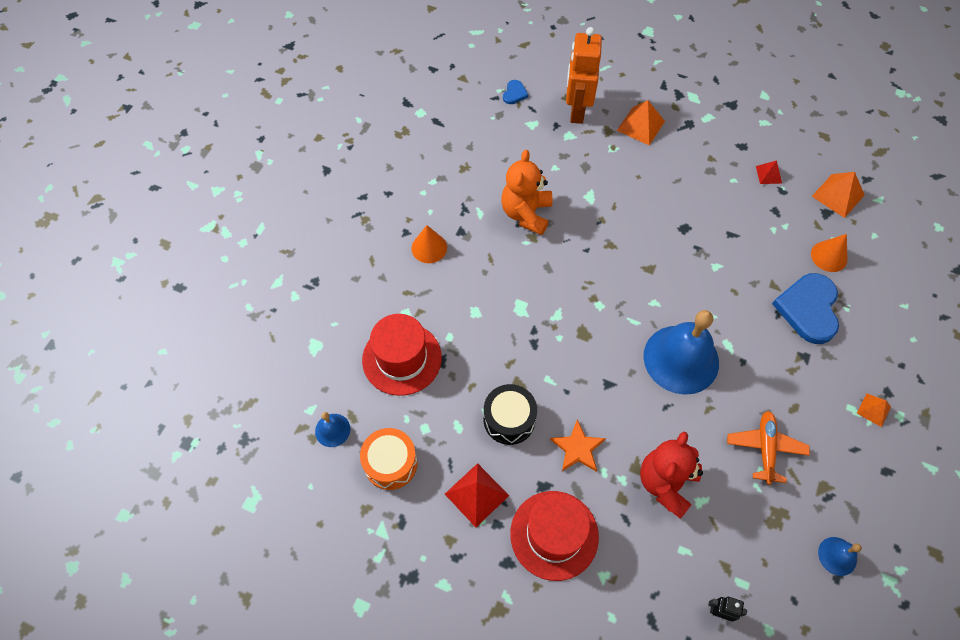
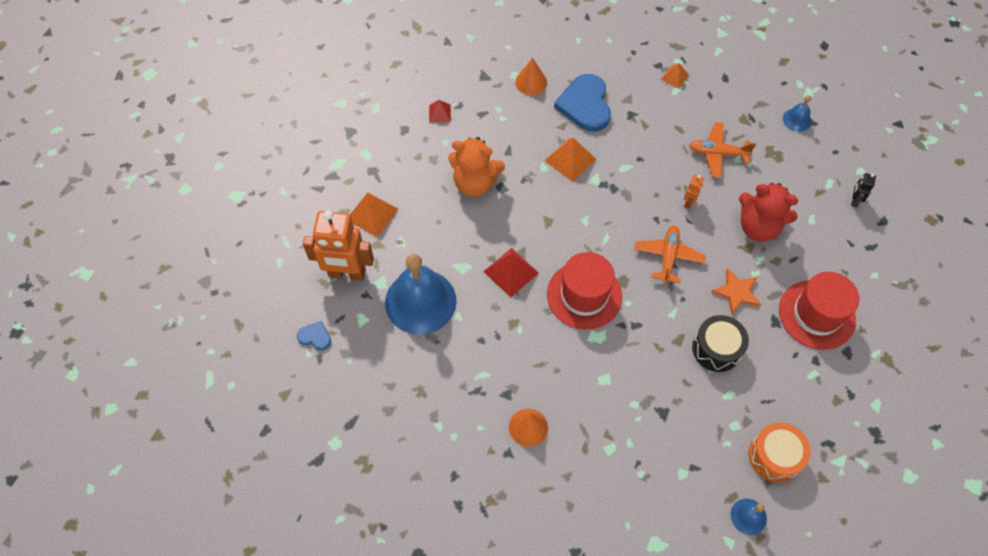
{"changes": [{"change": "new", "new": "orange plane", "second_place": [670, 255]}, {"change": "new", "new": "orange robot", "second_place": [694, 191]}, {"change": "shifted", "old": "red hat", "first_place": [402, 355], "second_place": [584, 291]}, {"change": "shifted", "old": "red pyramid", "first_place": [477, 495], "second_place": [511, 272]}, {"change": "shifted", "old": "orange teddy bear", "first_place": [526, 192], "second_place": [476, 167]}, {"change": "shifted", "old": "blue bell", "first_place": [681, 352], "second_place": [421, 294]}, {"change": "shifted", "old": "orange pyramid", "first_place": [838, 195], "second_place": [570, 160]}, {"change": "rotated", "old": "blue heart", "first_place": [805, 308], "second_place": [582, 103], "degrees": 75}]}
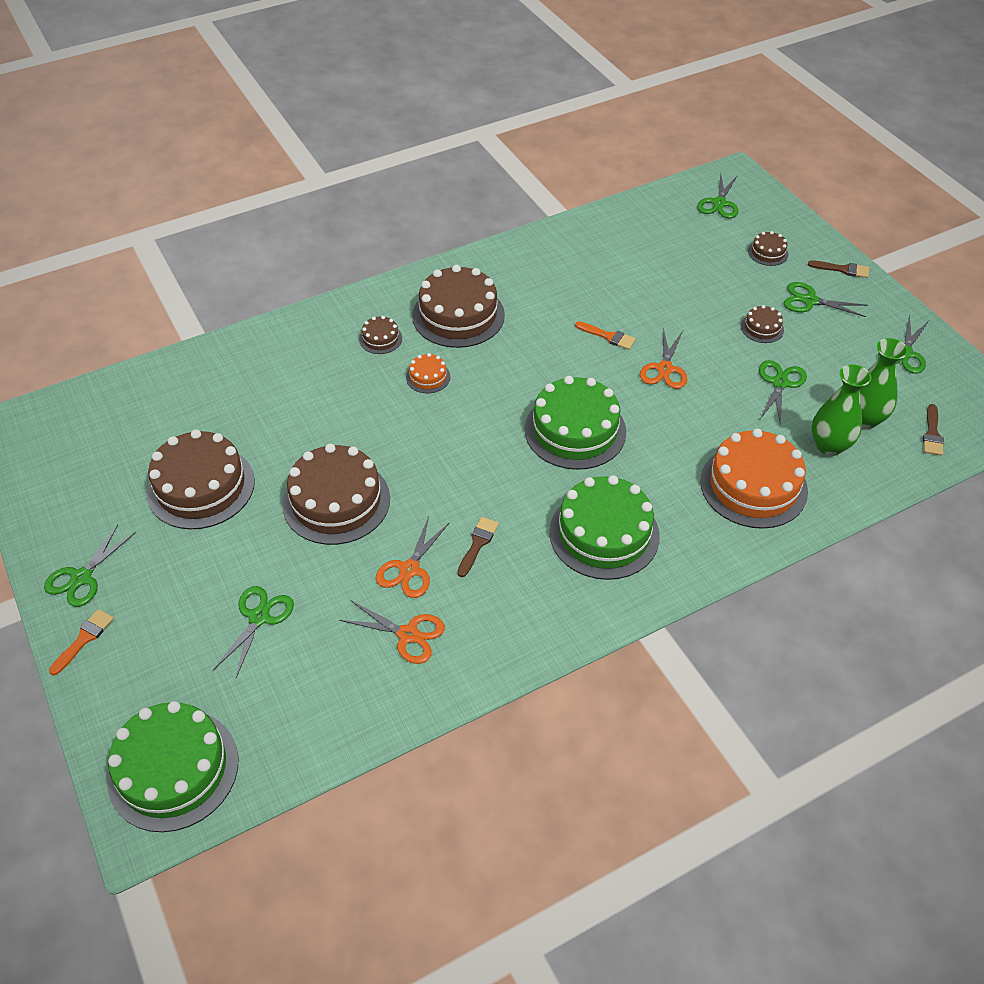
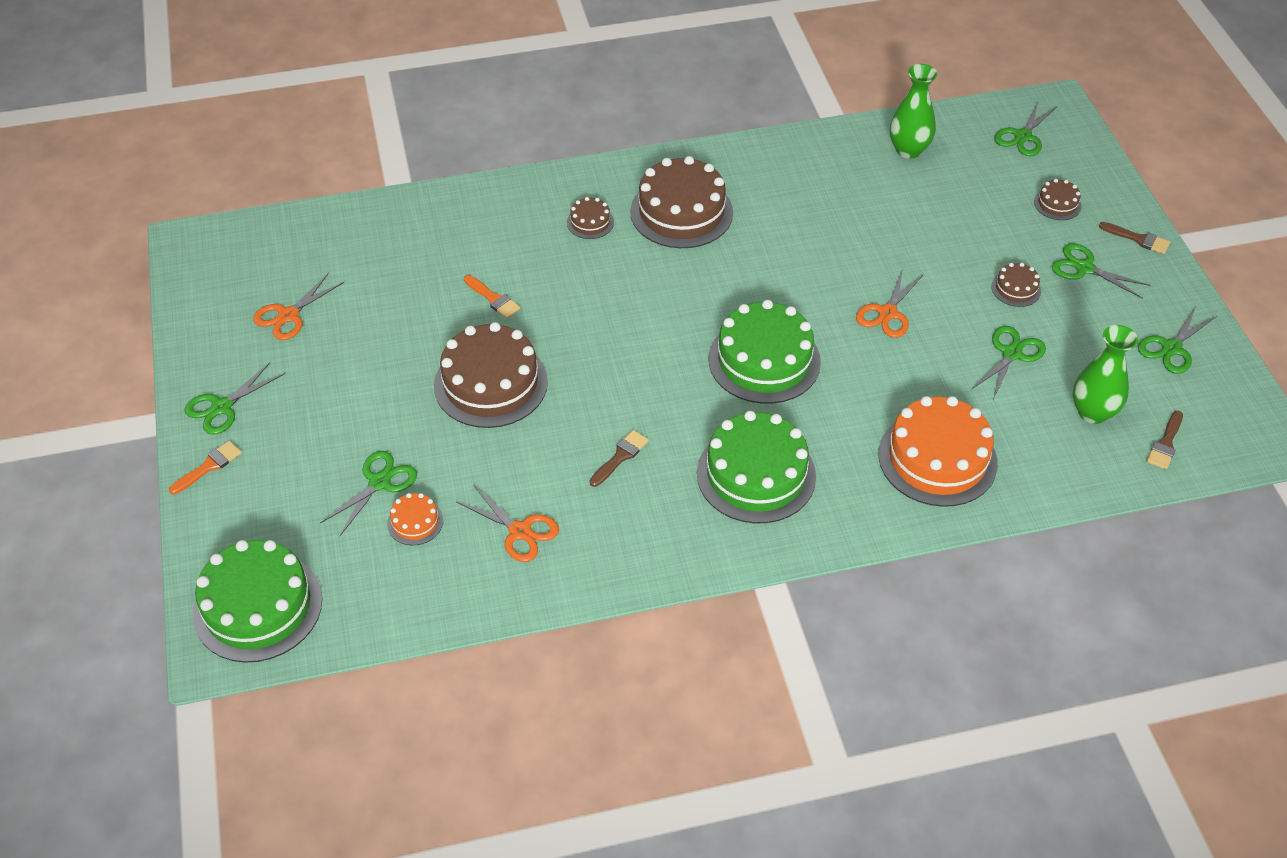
{"changes": [{"change": "gone", "old": "brown cake", "first_place": [201, 479]}, {"change": "shifted", "old": "orange scissors", "first_place": [413, 557], "second_place": [298, 306]}, {"change": "shifted", "old": "orange cake", "first_place": [428, 373], "second_place": [415, 519]}, {"change": "shifted", "old": "orange brush", "first_place": [605, 335], "second_place": [492, 296]}, {"change": "shifted", "old": "green vase", "first_place": [841, 410], "second_place": [913, 111]}]}
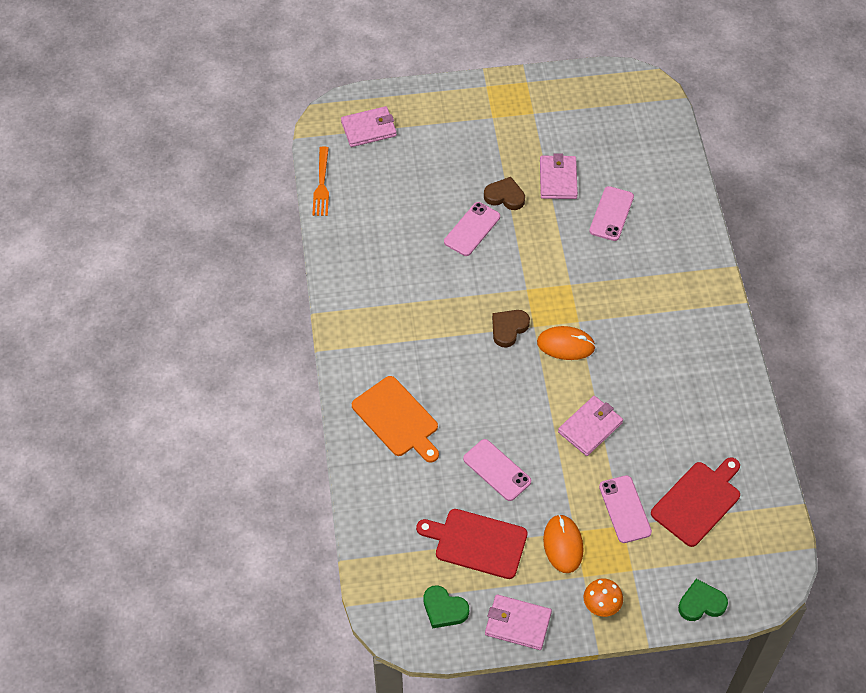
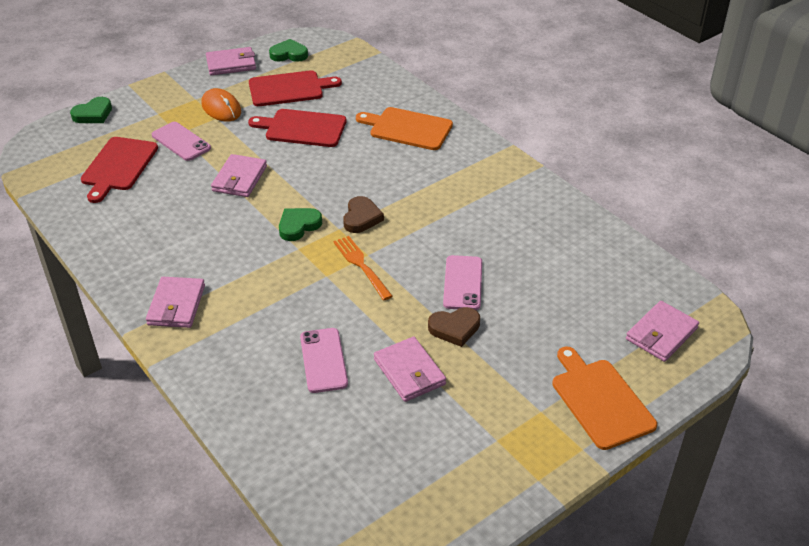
{"changes": [{"change": "gone", "old": "orange mushroom", "first_place": [603, 597]}, {"change": "new", "new": "pink wallet", "second_place": [175, 302]}, {"change": "new", "new": "orange cutting board", "second_place": [604, 398]}, {"change": "shifted", "old": "orange fork", "first_place": [320, 181], "second_place": [363, 268]}, {"change": "swapped", "old": "pink phone", "new": "red cutting board", "first_place": [497, 470], "second_place": [297, 128]}, {"change": "swapped", "old": "orange mouse", "new": "green heart", "first_place": [566, 343], "second_place": [300, 224]}]}
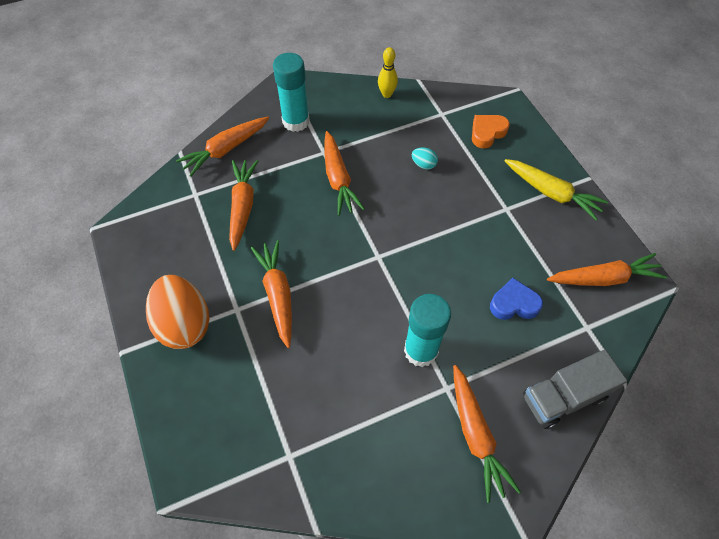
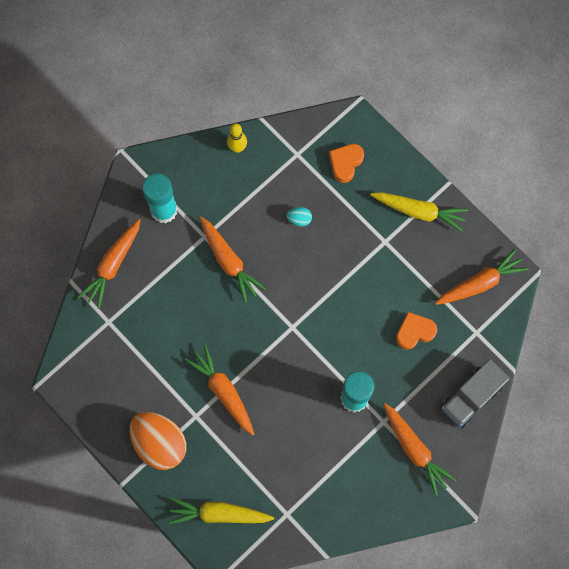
{"changes": [{"change": "gone", "old": "orange carrot", "first_place": [243, 205]}, {"change": "new", "new": "yellow carrot", "second_place": [221, 510]}, {"change": "repainted", "old": "blue heart", "new": "orange heart", "first_place": [516, 299], "second_place": [416, 331]}]}
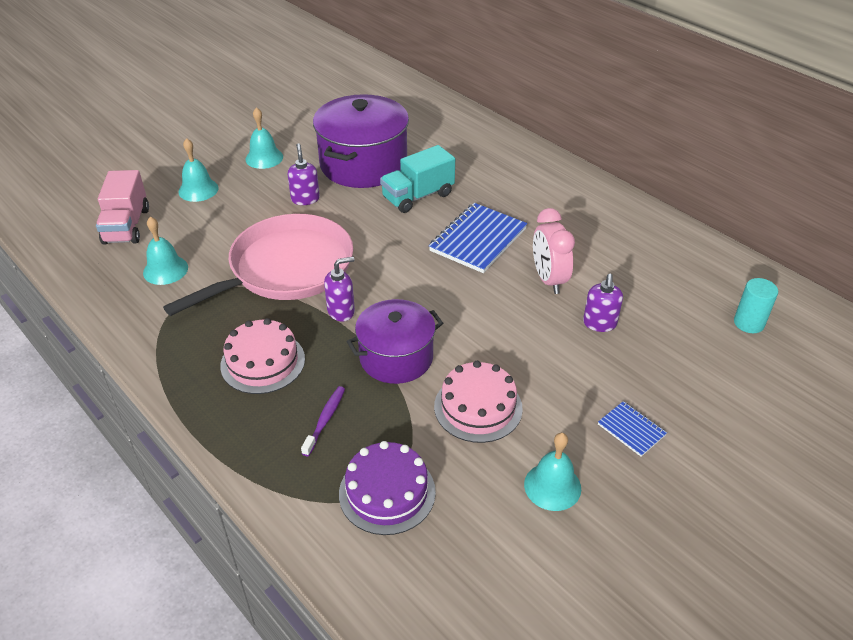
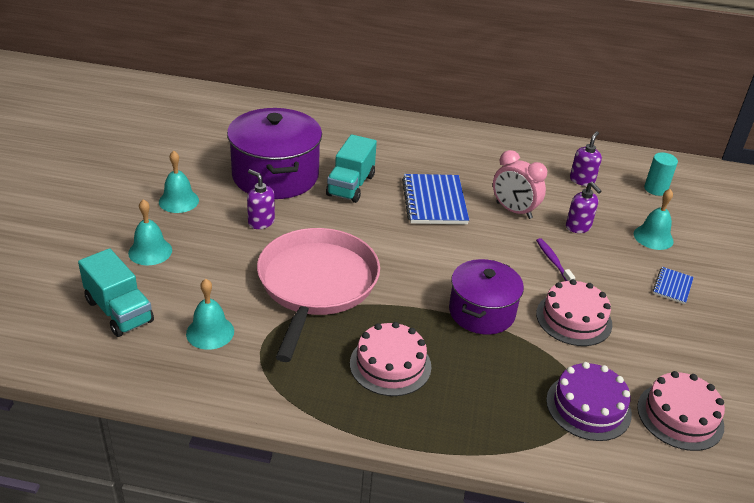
{"changes": [{"change": "new", "new": "pink cake", "second_place": [681, 411]}, {"change": "shifted", "old": "purple toothbrush", "first_place": [323, 421], "second_place": [555, 259]}, {"change": "shifted", "old": "purple soap dispenser", "first_place": [339, 289], "second_place": [586, 158]}, {"change": "shifted", "old": "turquoise bell", "first_place": [552, 472], "second_place": [654, 219]}, {"change": "repainted", "old": "pink truck", "new": "turquoise truck", "first_place": [122, 207], "second_place": [116, 292]}, {"change": "rotated", "old": "blue notebook", "first_place": [632, 429], "second_place": [673, 285], "degrees": -75}]}
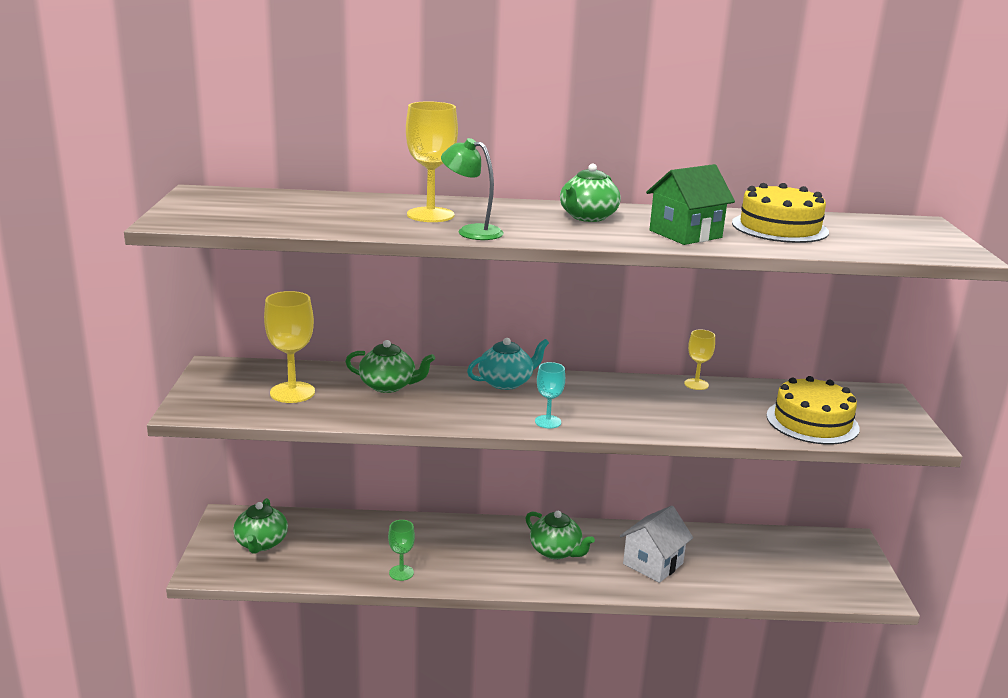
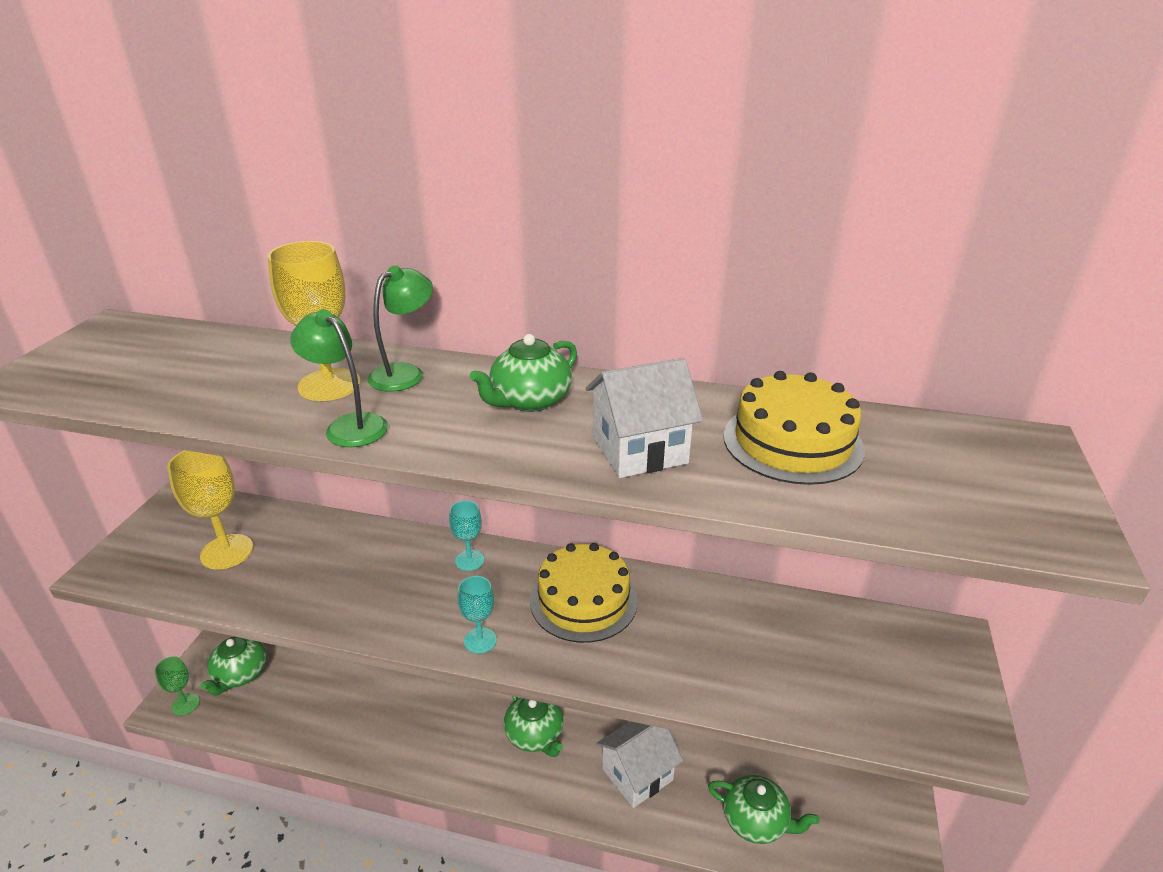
{"changes": [{"change": "gone", "old": "yellow goblet", "first_place": [699, 359]}, {"change": "new", "new": "green lamp", "second_place": [400, 328]}, {"change": "shifted", "old": "green teapot", "first_place": [390, 366], "second_place": [764, 809]}, {"change": "shifted", "old": "green goblet", "first_place": [401, 550], "second_place": [177, 686]}, {"change": "shifted", "old": "yellow cake", "first_place": [813, 410], "second_place": [584, 593]}, {"change": "swapped", "old": "turquoise teapot", "new": "turquoise goblet", "first_place": [508, 364], "second_place": [466, 535]}, {"change": "repainted", "old": "green house", "new": "white house", "first_place": [690, 204], "second_place": [644, 418]}]}
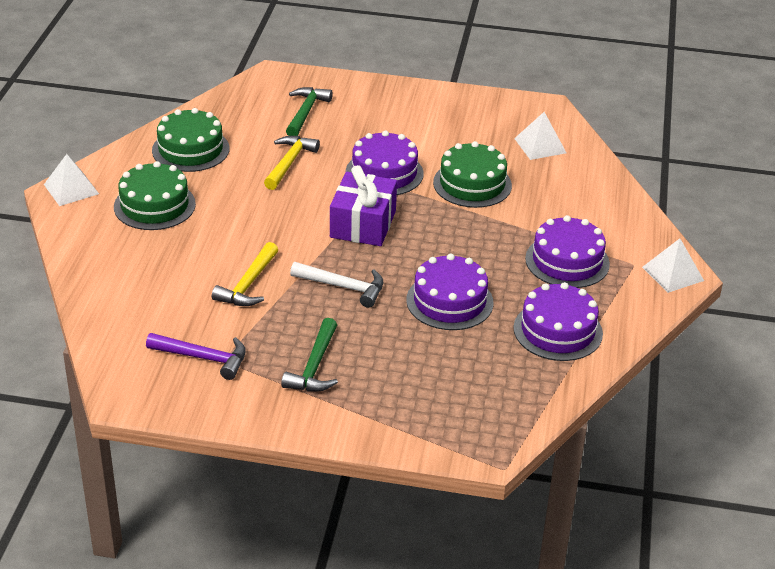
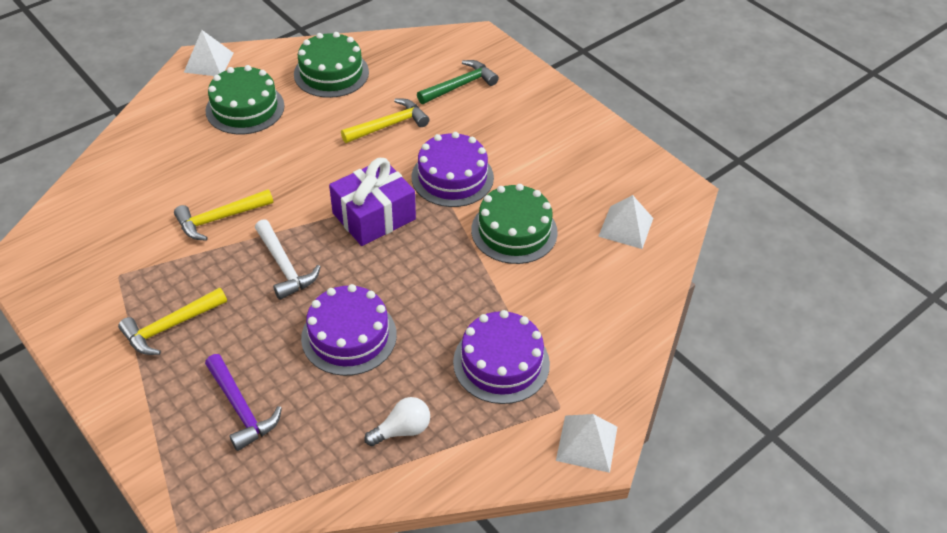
{"changes": [{"change": "shifted", "old": "purple hammer", "first_place": [196, 356], "second_place": [243, 402]}, {"change": "swapped", "old": "purple cake", "new": "white light bulb", "first_place": [558, 321], "second_place": [397, 421]}, {"change": "repainted", "old": "green hammer", "new": "yellow hammer", "first_place": [309, 355], "second_place": [172, 321]}]}
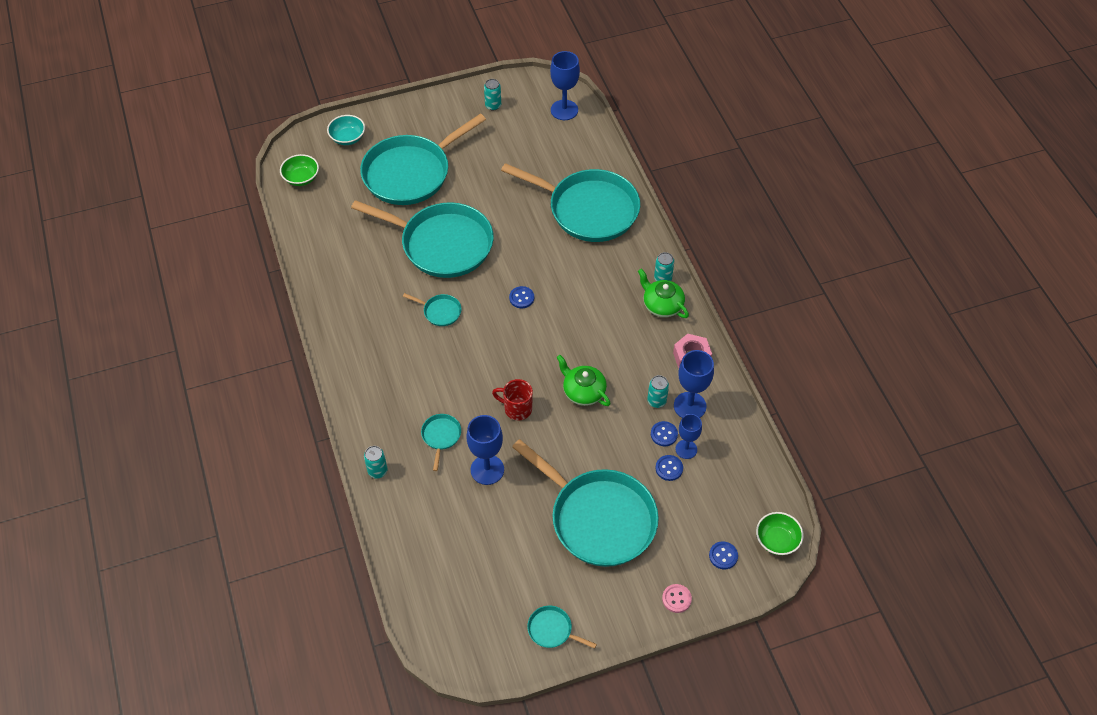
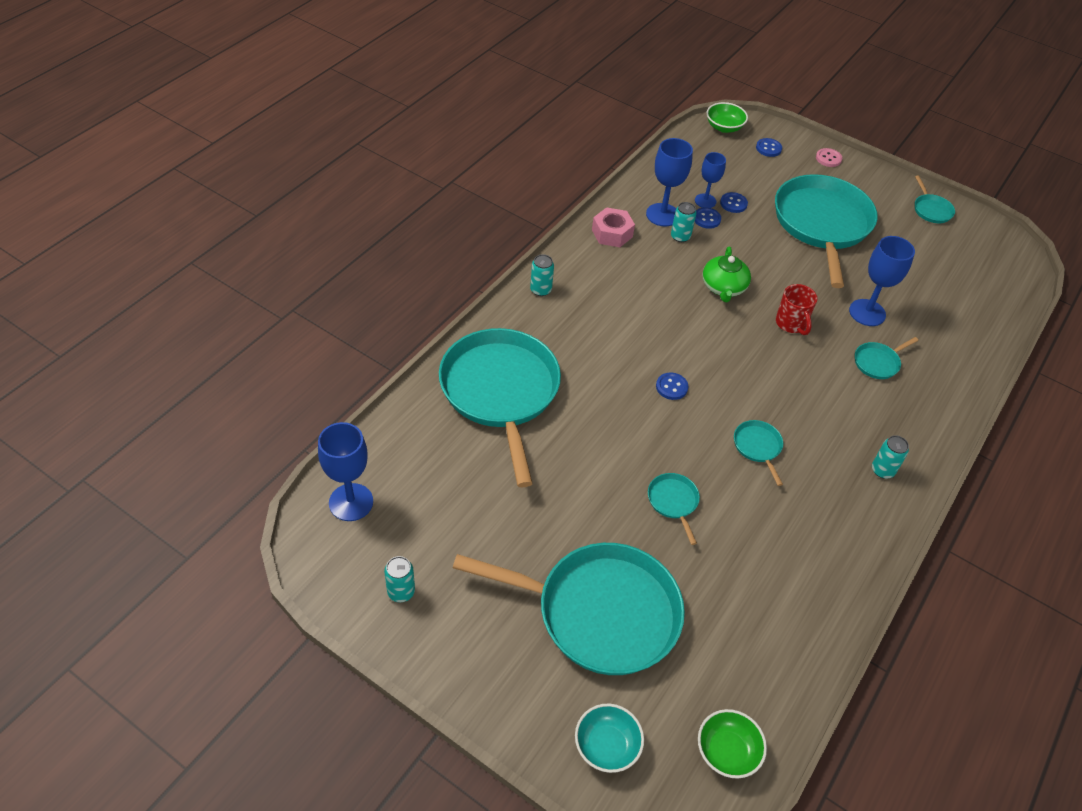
{"changes": [{"change": "gone", "old": "green teapot", "first_place": [663, 293]}, {"change": "shifted", "old": "turquoise can", "first_place": [375, 462], "second_place": [890, 457]}, {"change": "scaled", "old": "turquoise pan", "first_place": [422, 239], "second_place": [674, 509], "factor": 0.4}]}
